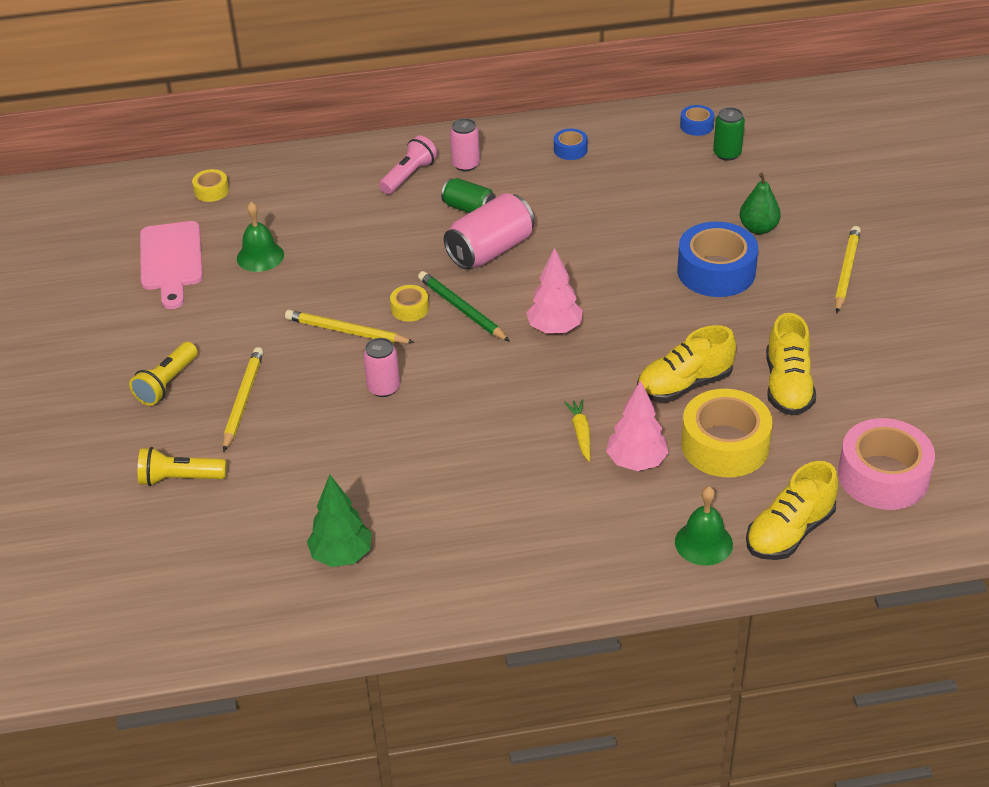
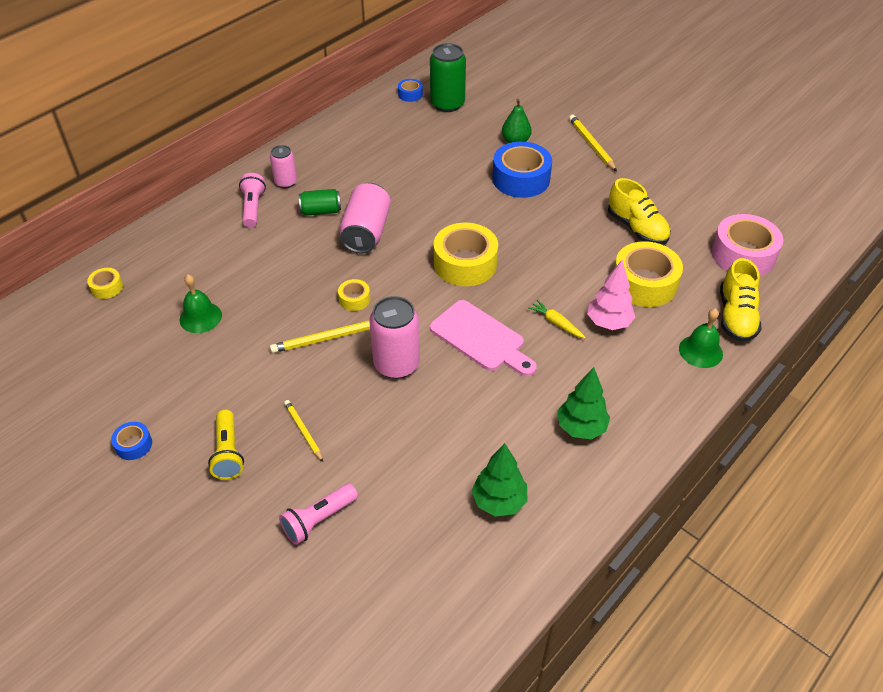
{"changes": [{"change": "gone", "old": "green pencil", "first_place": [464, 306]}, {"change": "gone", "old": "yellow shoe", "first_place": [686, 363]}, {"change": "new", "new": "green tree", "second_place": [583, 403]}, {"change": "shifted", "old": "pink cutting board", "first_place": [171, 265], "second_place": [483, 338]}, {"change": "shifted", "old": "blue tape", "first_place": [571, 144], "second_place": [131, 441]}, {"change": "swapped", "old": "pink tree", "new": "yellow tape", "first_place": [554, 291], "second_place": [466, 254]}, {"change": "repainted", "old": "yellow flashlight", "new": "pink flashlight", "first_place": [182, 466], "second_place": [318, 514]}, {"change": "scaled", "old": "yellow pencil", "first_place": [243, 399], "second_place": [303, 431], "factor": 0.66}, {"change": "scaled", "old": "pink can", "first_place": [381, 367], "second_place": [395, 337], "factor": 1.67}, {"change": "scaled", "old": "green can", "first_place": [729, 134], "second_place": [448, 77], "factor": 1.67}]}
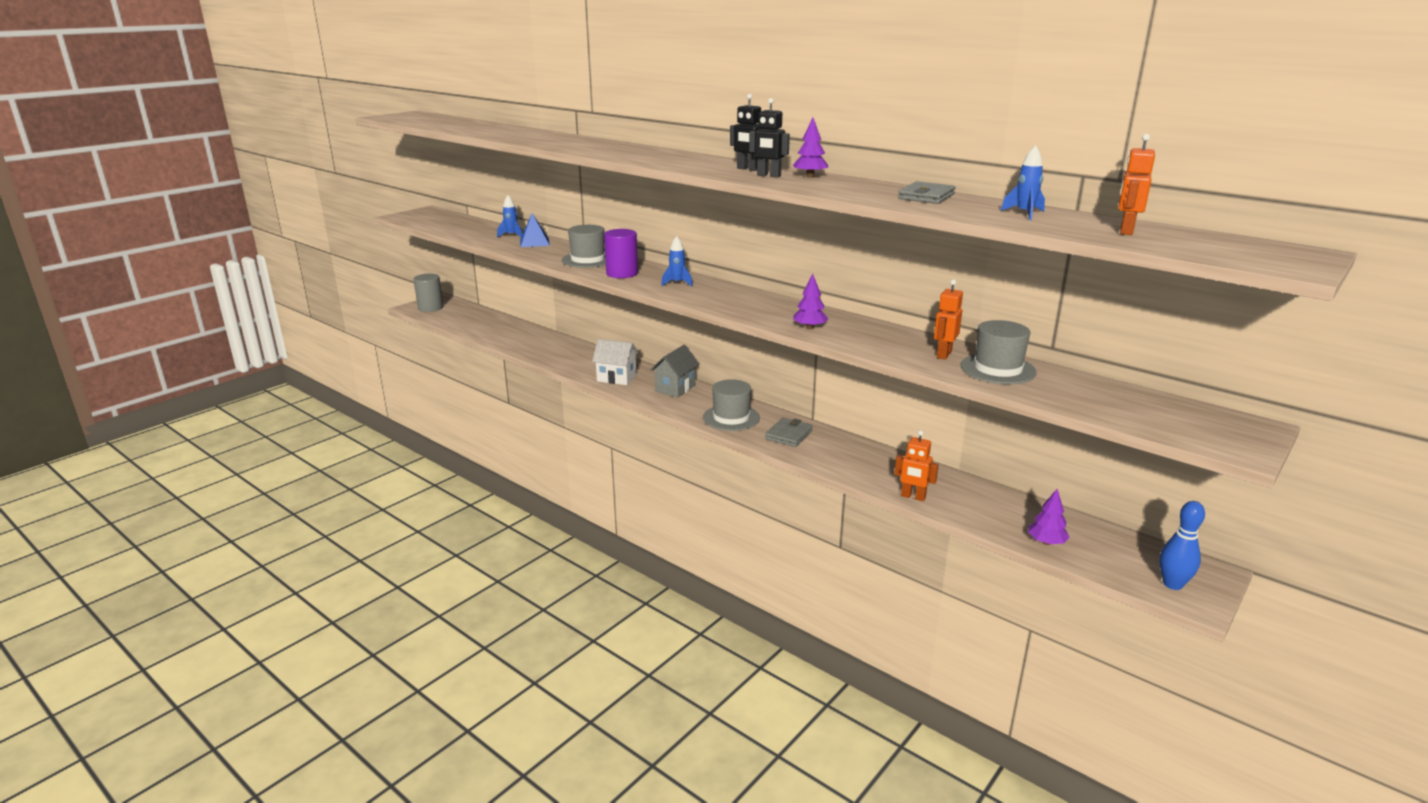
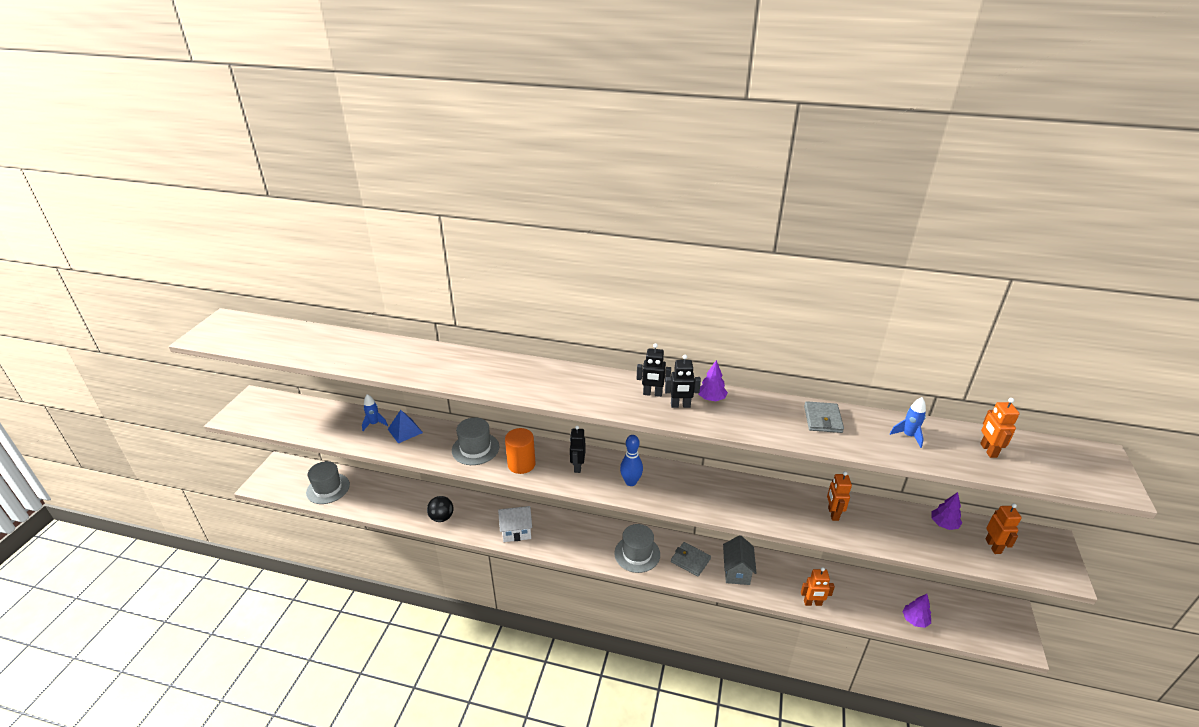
{"changes": [{"change": "gone", "old": "grey cylinder", "first_place": [428, 293]}, {"change": "new", "new": "black ball", "second_place": [440, 509]}, {"change": "new", "new": "orange robot", "second_place": [1003, 528]}, {"change": "shifted", "old": "grey house", "first_place": [675, 371], "second_place": [740, 560]}, {"change": "shifted", "old": "purple tree", "first_place": [810, 301], "second_place": [946, 511]}, {"change": "shifted", "old": "grey hat", "first_place": [999, 352], "second_place": [328, 482]}, {"change": "shifted", "old": "blue bowling pin", "first_place": [1182, 545], "second_place": [631, 460]}, {"change": "swapped", "old": "blue rocket", "new": "black robot", "first_place": [677, 261], "second_place": [578, 449]}, {"change": "repainted", "old": "purple cylinder", "new": "orange cylinder", "first_place": [621, 253], "second_place": [520, 451]}, {"change": "rotated", "old": "grey wallet", "first_place": [789, 432], "second_place": [691, 559], "degrees": -60}]}
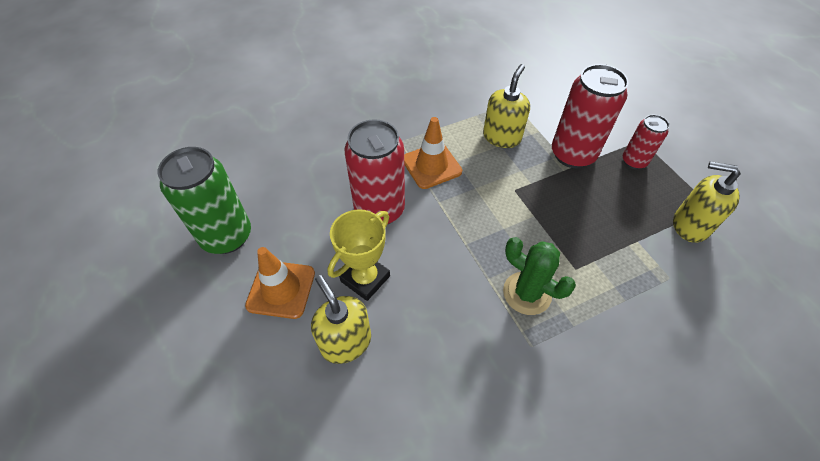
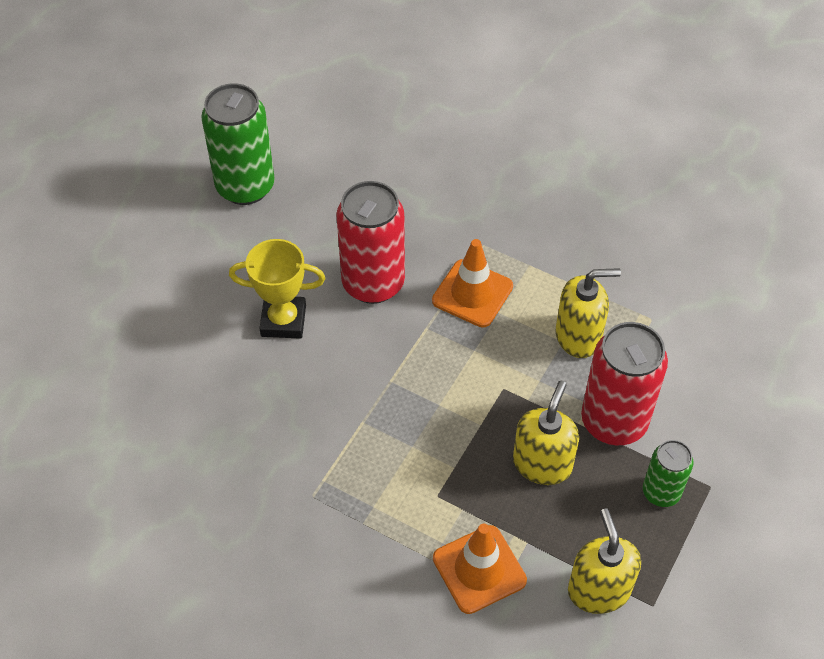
{"changes": [{"change": "gone", "old": "green cactus", "first_place": [539, 276]}, {"change": "shifted", "old": "orange traffic cone", "first_place": [280, 283], "second_place": [480, 569]}, {"change": "shifted", "old": "yellow soap dispenser", "first_place": [341, 319], "second_place": [546, 433]}, {"change": "repainted", "old": "red can", "new": "green can", "first_place": [646, 141], "second_place": [668, 473]}]}
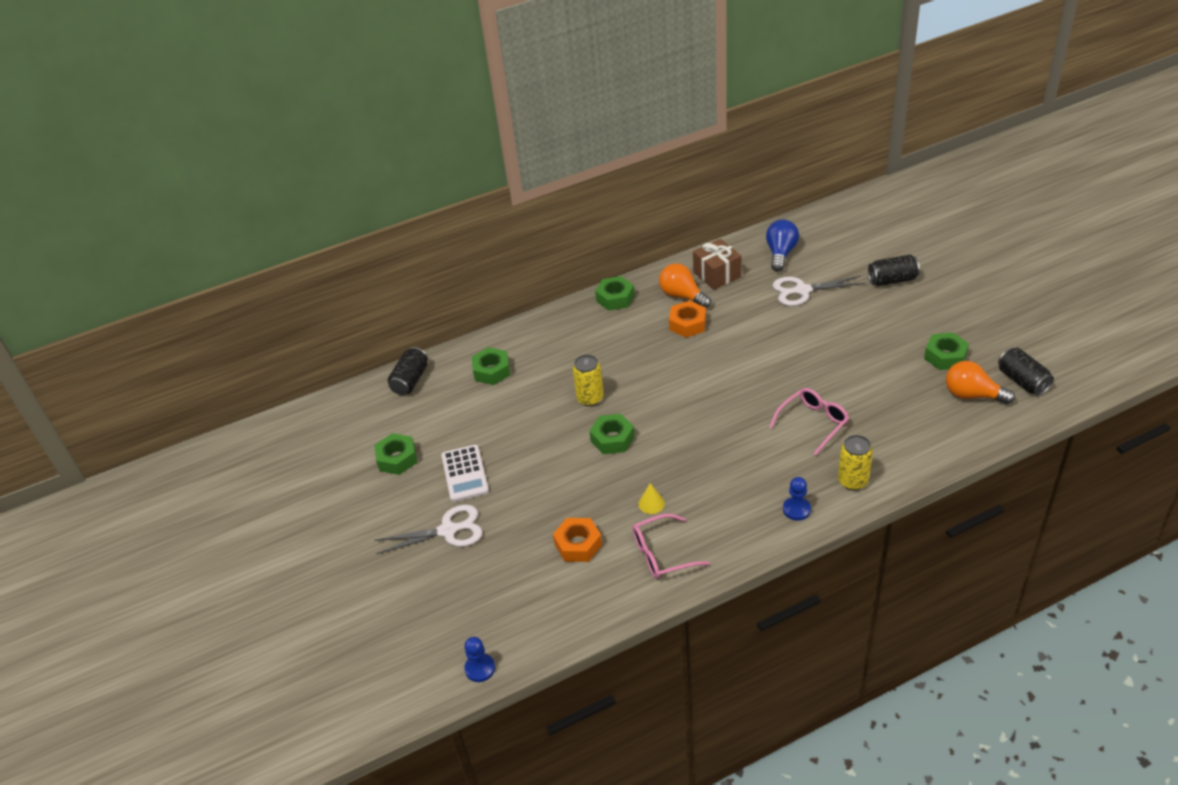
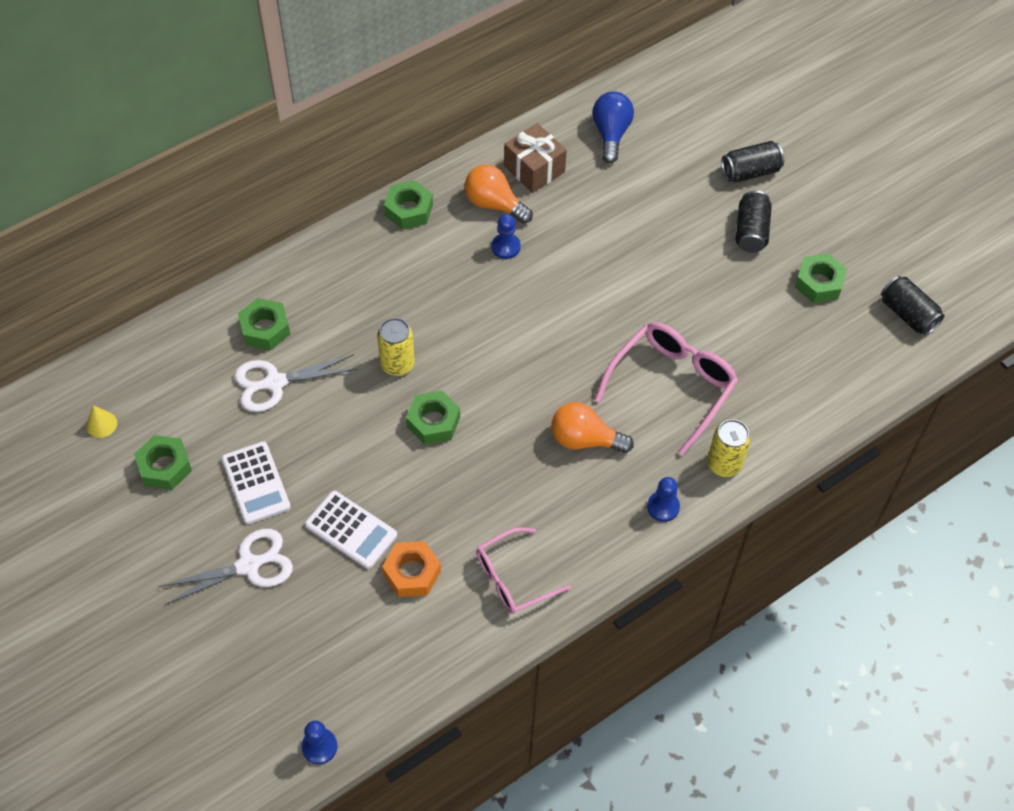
{"changes": [{"change": "new", "new": "white calculator", "second_place": [351, 530]}, {"change": "shifted", "old": "black can", "first_place": [408, 371], "second_place": [754, 221]}, {"change": "shifted", "old": "yellow cone", "first_place": [651, 498], "second_place": [101, 421]}, {"change": "shifted", "old": "white scissors", "first_place": [818, 291], "second_place": [296, 383]}, {"change": "shifted", "old": "orange light bulb", "first_place": [980, 382], "second_place": [593, 427]}, {"change": "swapped", "old": "orange nut", "new": "blue pawn", "first_place": [687, 319], "second_place": [506, 236]}, {"change": "scaled", "old": "pink glasses", "first_place": [809, 421], "second_place": [666, 389], "factor": 1.51}]}
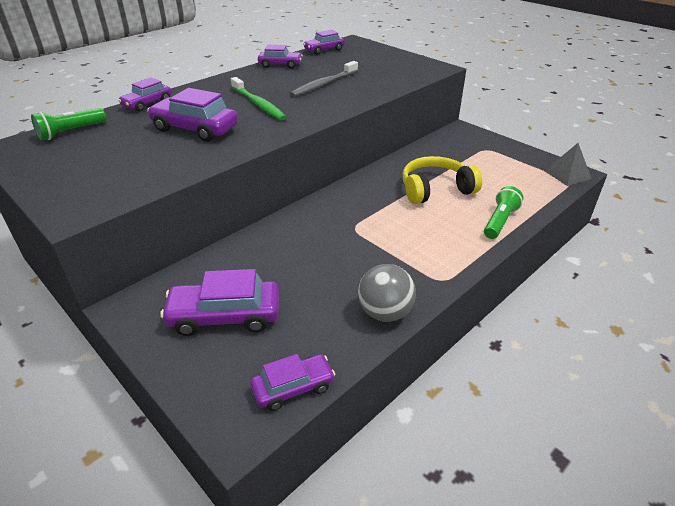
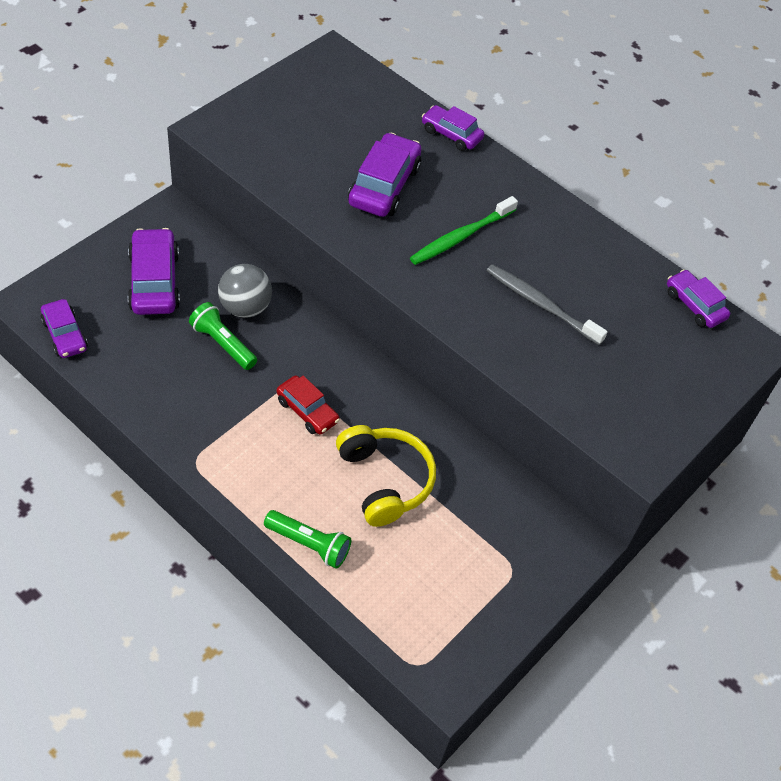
{"changes": [{"change": "gone", "old": "purple car", "first_place": [280, 57]}, {"change": "gone", "old": "grey pyramid", "first_place": [568, 164]}, {"change": "new", "new": "red car", "second_place": [308, 405]}, {"change": "shifted", "old": "green flashlight", "first_place": [68, 124], "second_place": [223, 336]}, {"change": "shifted", "old": "grey ball", "first_place": [387, 293], "second_place": [245, 291]}]}
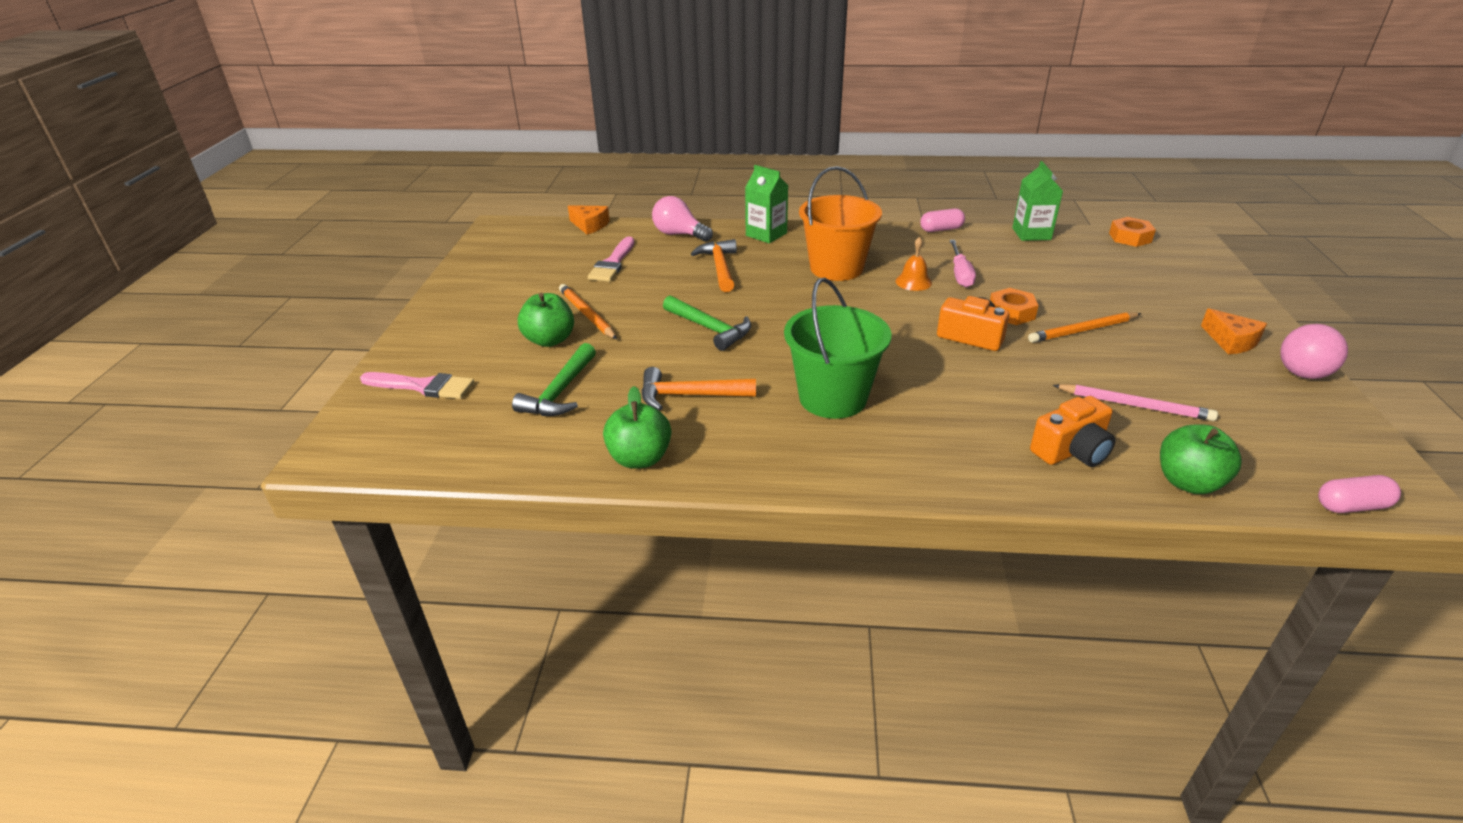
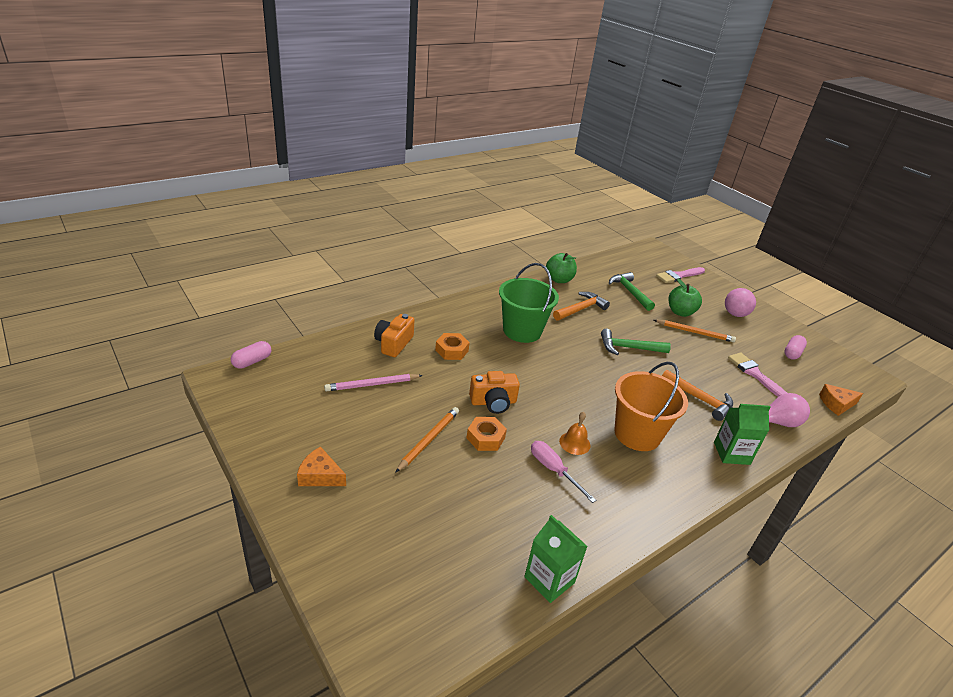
{"changes": [{"change": "gone", "old": "green apple", "first_place": [1201, 459]}, {"change": "shifted", "old": "pink capsule", "first_place": [942, 220], "second_place": [795, 347]}, {"change": "shifted", "old": "orange nut", "first_place": [1132, 232], "second_place": [452, 346]}, {"change": "shifted", "old": "pink ball", "first_place": [1314, 351], "second_place": [740, 302]}]}
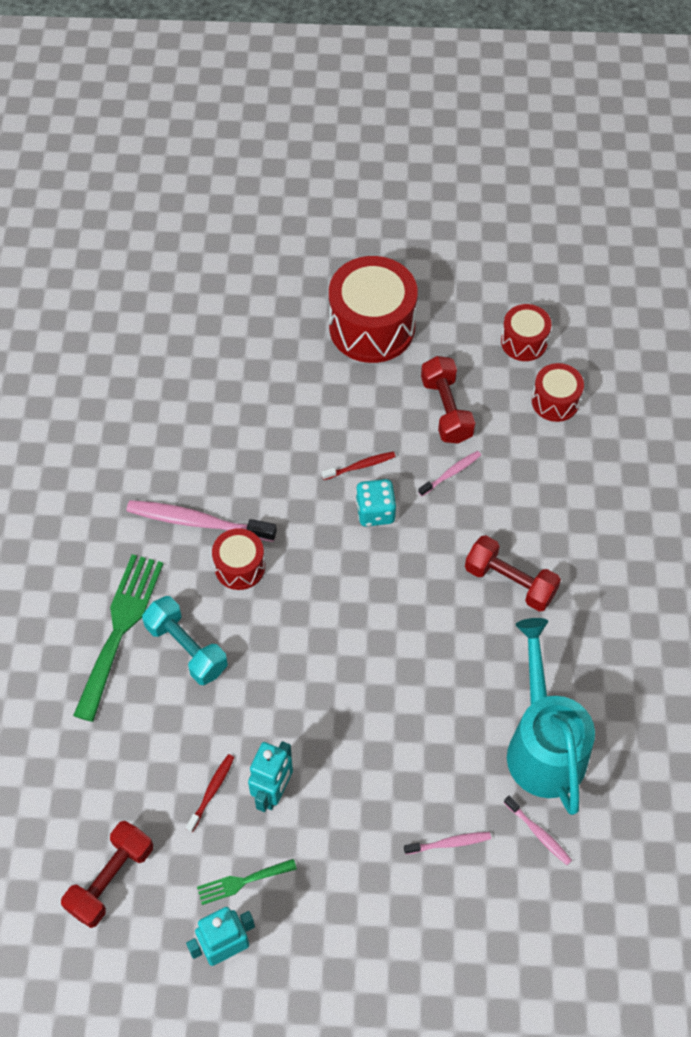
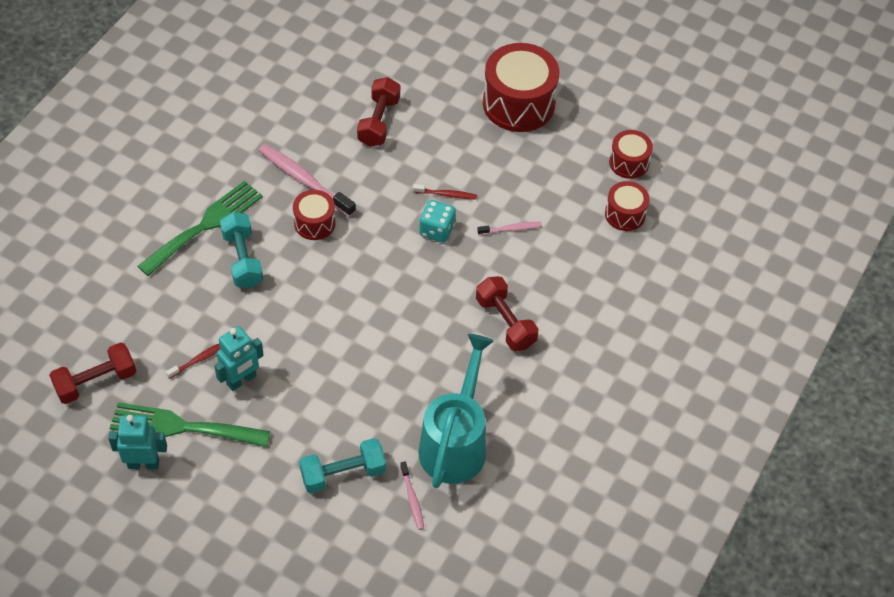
{"changes": [{"change": "shifted", "old": "red dumbbell", "first_place": [448, 400], "second_place": [378, 112]}, {"change": "swapped", "old": "pink toothbrush", "new": "turquoise dumbbell", "first_place": [447, 843], "second_place": [342, 465]}, {"change": "scaled", "old": "green fork", "first_place": [247, 882], "second_place": [190, 424], "factor": 1.98}]}
